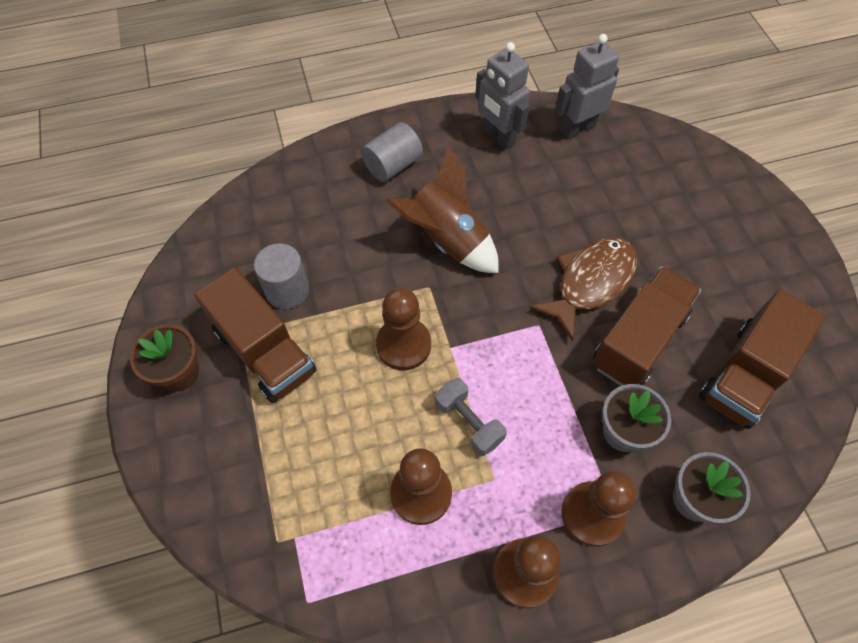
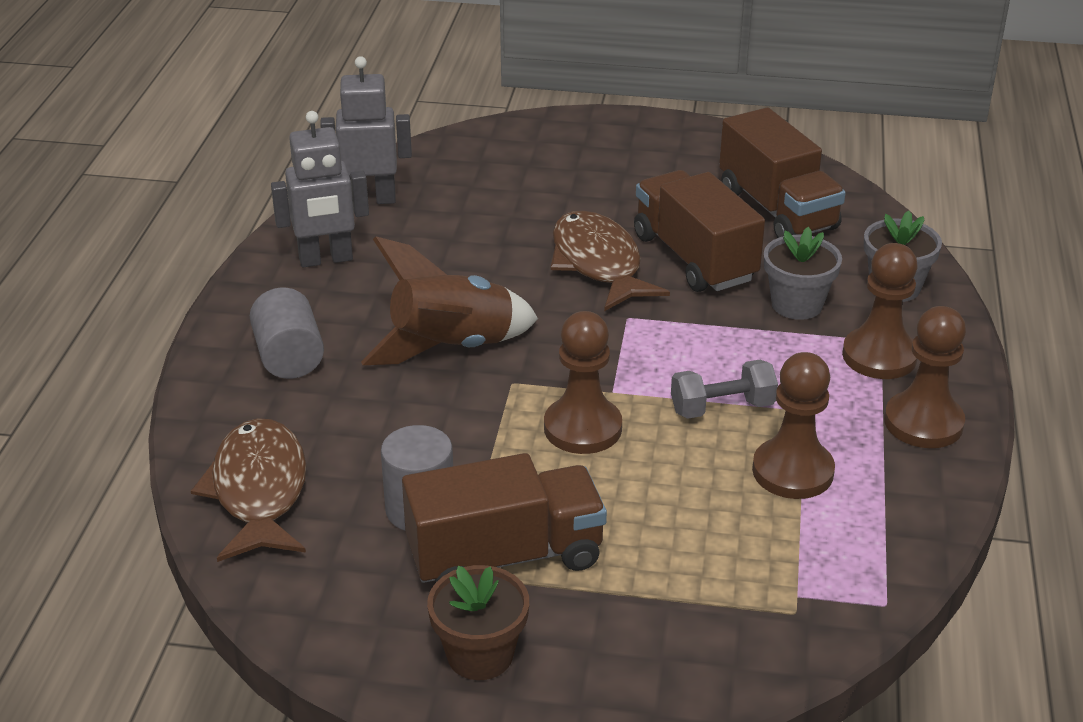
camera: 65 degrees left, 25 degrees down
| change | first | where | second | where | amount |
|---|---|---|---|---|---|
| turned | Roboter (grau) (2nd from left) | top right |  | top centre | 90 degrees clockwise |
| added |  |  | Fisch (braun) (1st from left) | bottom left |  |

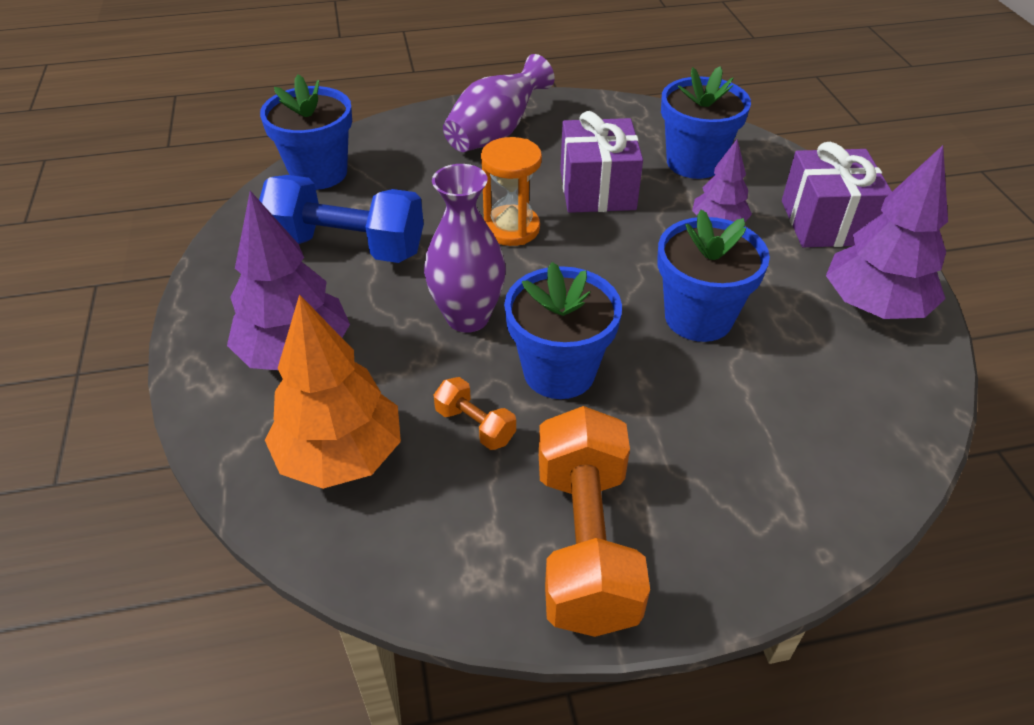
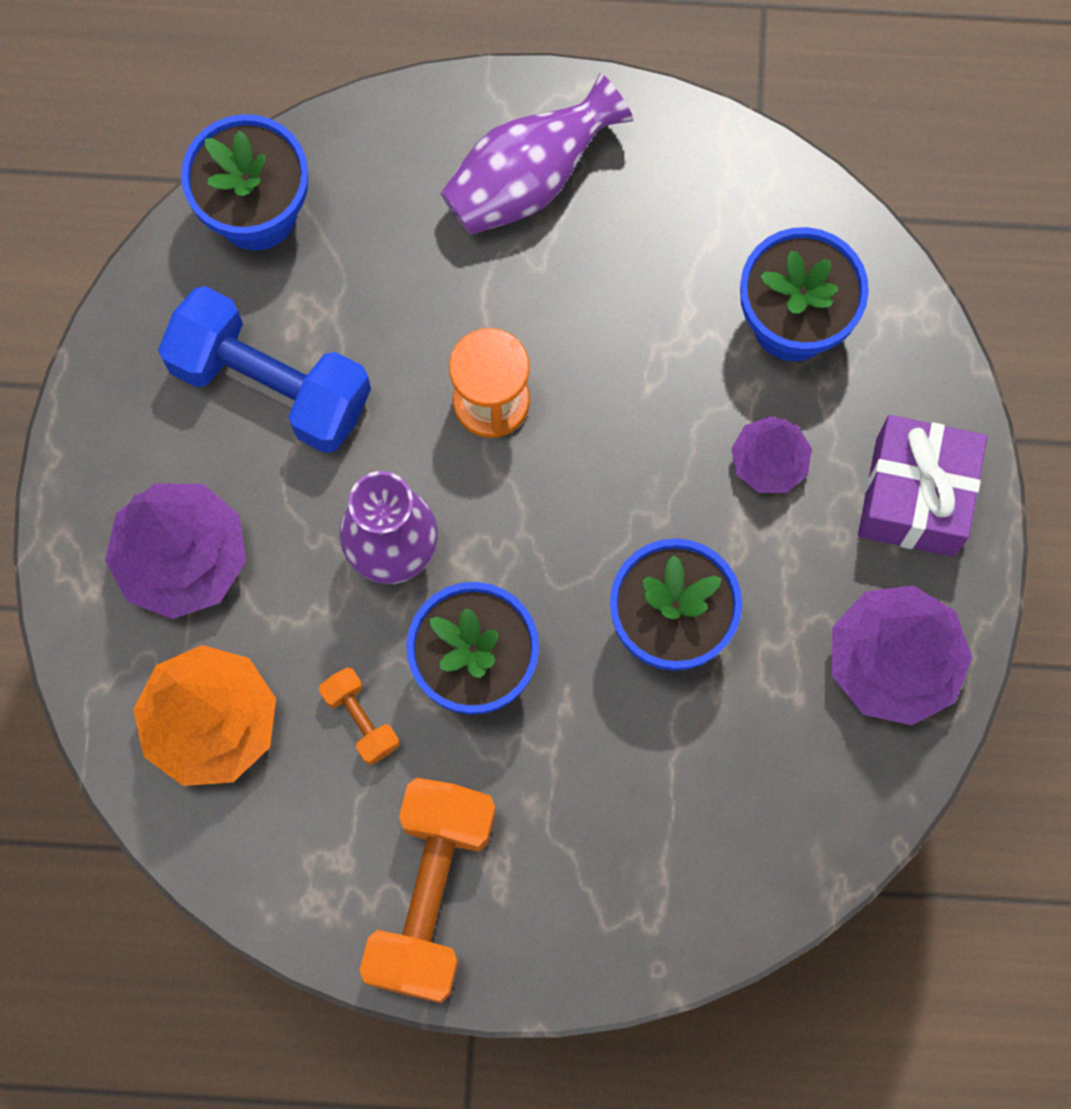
camera: 15 degrees right, 30 degrees up
| change | first | where | second | where | amount |
|---|---|---|---|---|---|
| removed | Geschenk (lila) (1st from left) | top centre |  |  |  |

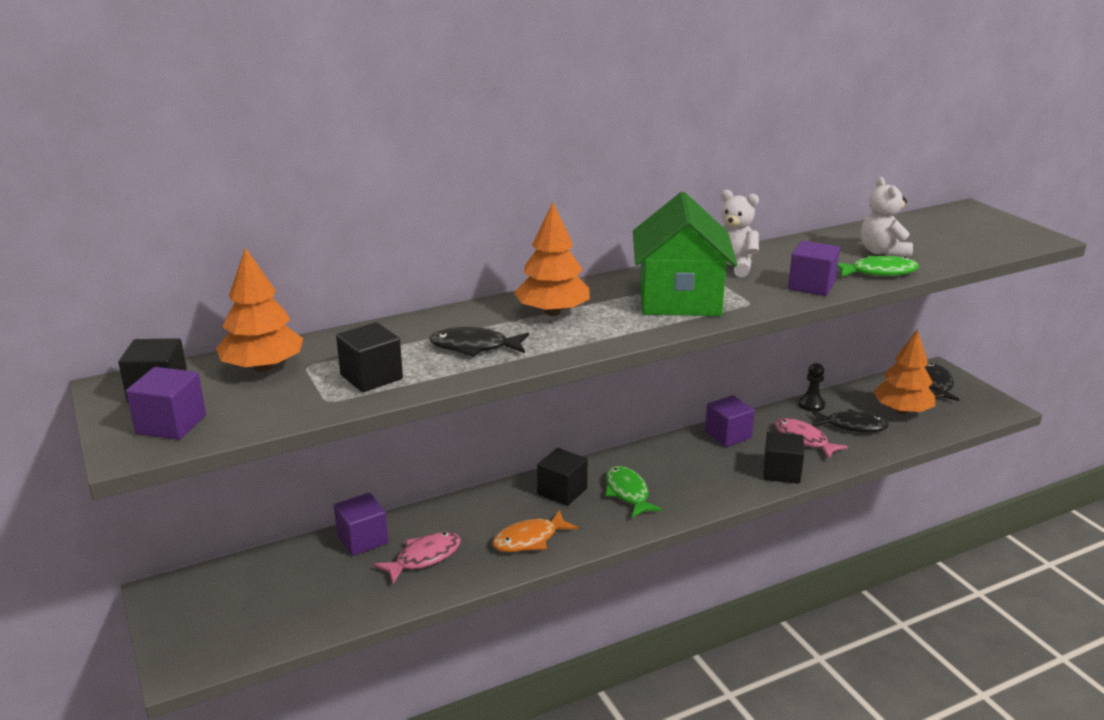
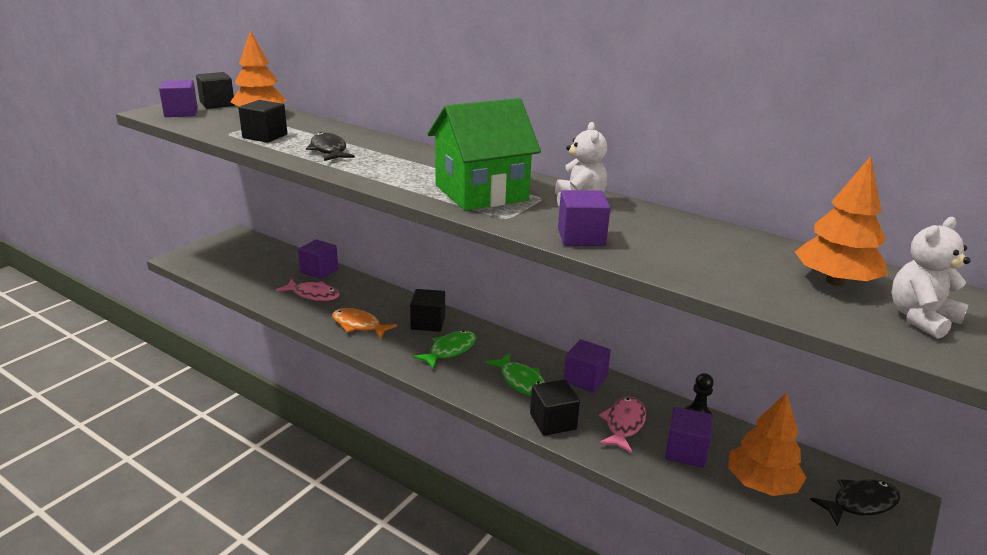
camera: 60 degrees right, 0 degrees up
| change | first | where | second | where | amount |
|---|---|---|---|---|---|
| moved | Teddybär (weiß) (2nd from left) | top right |  | middle right |  |
| moved | Baum (orange) (2nd from left in the first image) | centre | Baum (orange) (3rd from left) | middle right |  |
| moved | Fisch (grün) (2nd from left) | middle right |  | bottom centre |  |
| replaced | Fisch (schwarz) (2nd from left) | middle right | Kubus (lila) (5th from left) | bottom right |  |

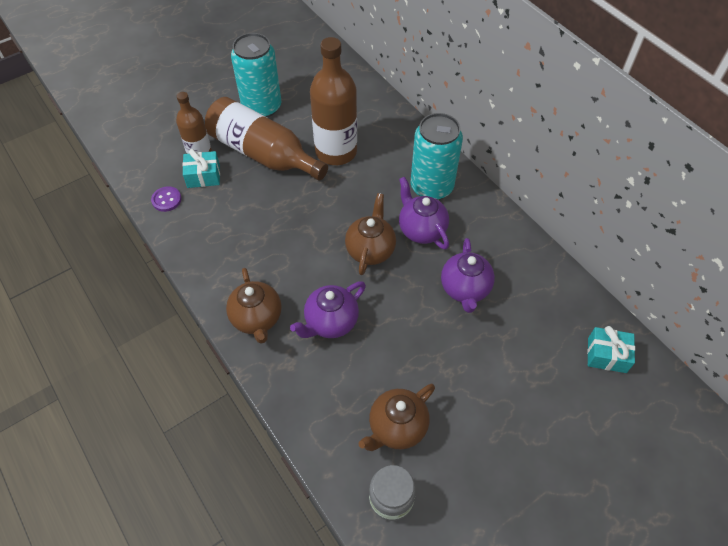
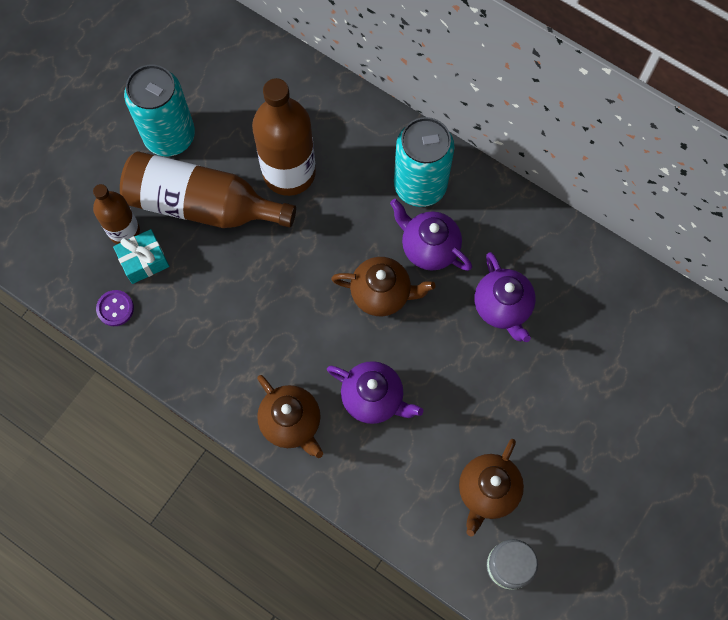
camera: 20 degrees left, 15 degrees up
| change | first | where | second | where | amount |
|---|---|---|---|---|---|
| turned | Teekanne (braun) (2nd from left) | centre |  | centre | 105 degrees clockwise |
| turned | Teekanne (lila) (1st from left) | centre |  | centre | 90 degrees counterclockwise |
| removed | Geschenk (türkis) (2nd from left) | middle right |  |  |  |

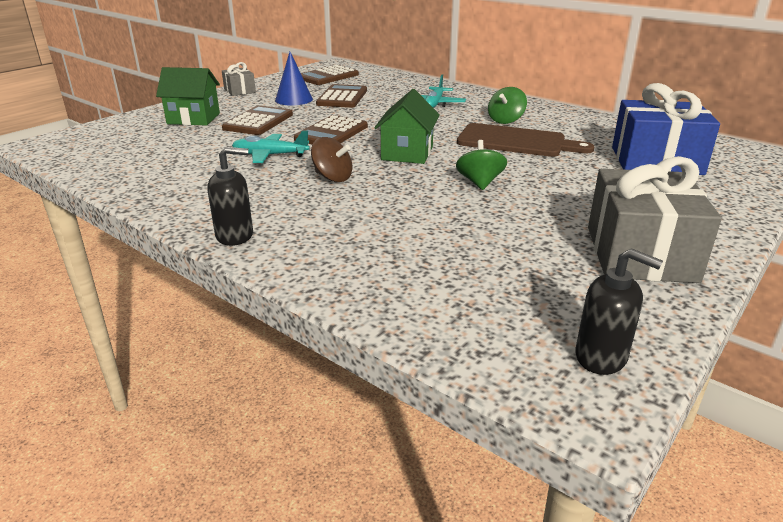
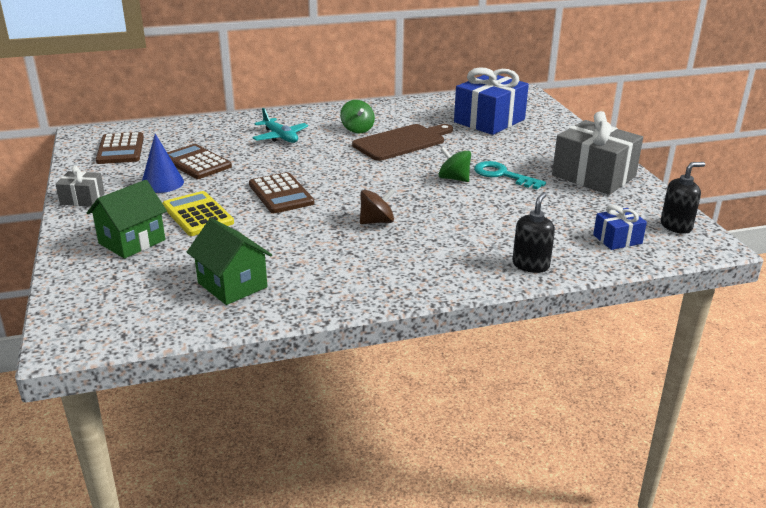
camera: 55 degrees left, 0 degrees up
| change | first | where | second | where | amount |
|---|---|---|---|---|---|
| moved | Haus (grün) (2nd from left) | top centre |  | middle left |  |
| recoloured | Taschenrechner (braun) (1st from left) | top left | Taschenrechner (gelb) | middle left |  |
| removed | Flugzeug (türkis) (1st from left) | top centre |  |  |  |
| moved | Seifenspender (schwarz) (1st from left) | middle left |  | middle right |  |
| added |  |  | Schlüssel (türkis) | centre |  |
| added |  |  | Geschenk (blau) (2nd from left) | middle right |  |

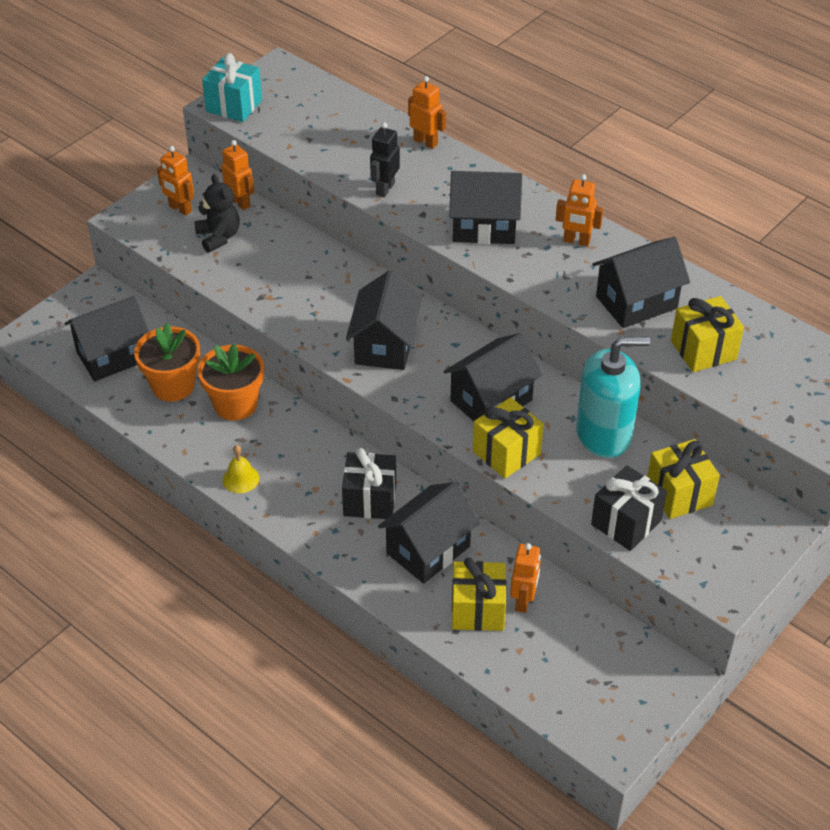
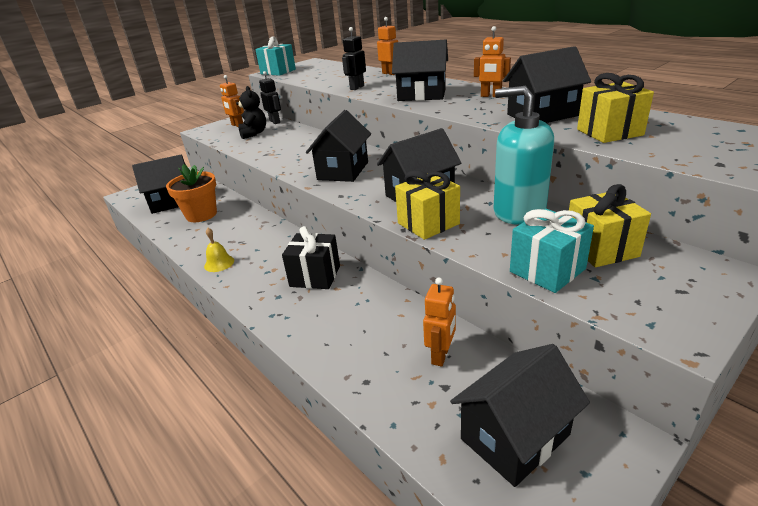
camera: 10 degrees right, 15 degrees down
| change | first | where | second | where | amount |
|---|---|---|---|---|---|
| recoloured | Roboter (orange) (2nd from left) | top left | Roboter (schwarz) (1st from left) | top centre |  |
| turned | Seifenspender (türkis) | middle right |  | top right | 150 degrees counterclockwise |
| removed | Blumentopf (orange) (2nd from left) | middle left |  |  |  |
| recoloured | Geschenk (schwarz) (2nd from left) | middle right | Geschenk (türkis) (2nd from left) | middle right |  |
| moved | Haus (schwarz) (3rd from left in the first image) | centre | Haus (schwarz) (5th from left) | bottom right |  |
| removed | Geschenk (gelb) (1st from left) | bottom centre |  |  |  |

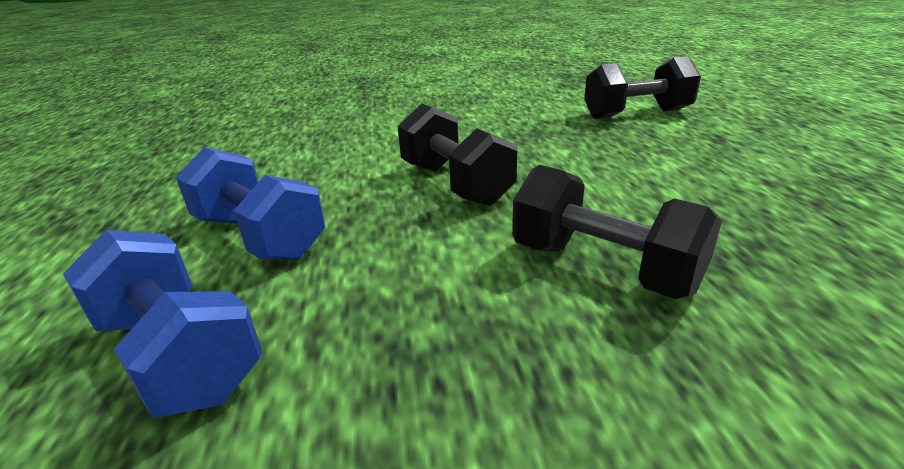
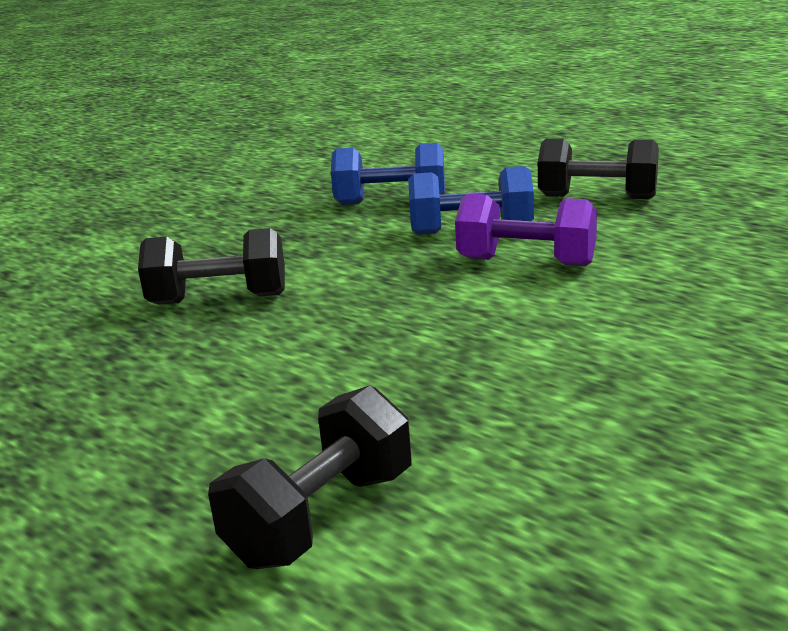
camera: 140 degrees right, 5 degrees down
| change | first | where | second | where | amount |
|---|---|---|---|---|---|
| moved | Hantel (schwarz) (1st from left in the first image) | top centre | Hantel (schwarz) (3rd from left) | top right |  |
| added |  |  | Hantel (lila) | middle right |  |

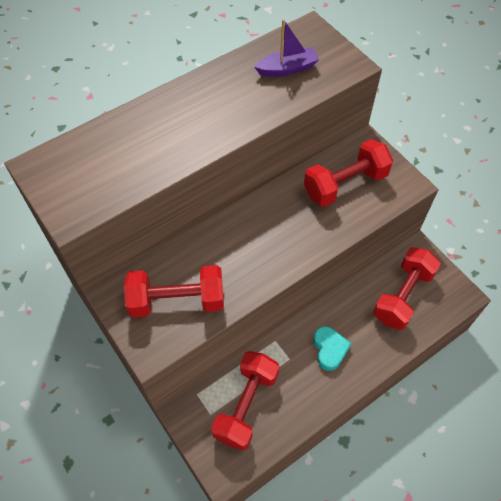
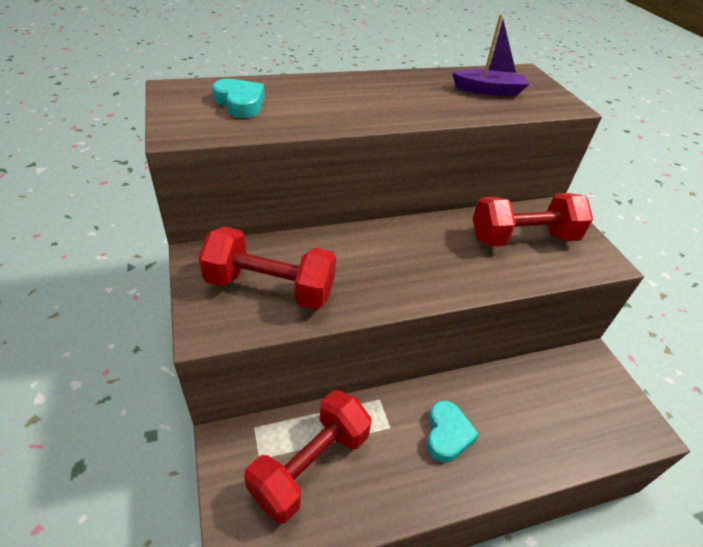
camera: 15 degrees right, 15 degrees down
| change | first | where | second | where | amount |
|---|---|---|---|---|---|
| removed | Hantel (rot) (4th from left) | middle right |  |  |  |
| added |  |  | Herz (türkis) (1st from left) | top centre |  |

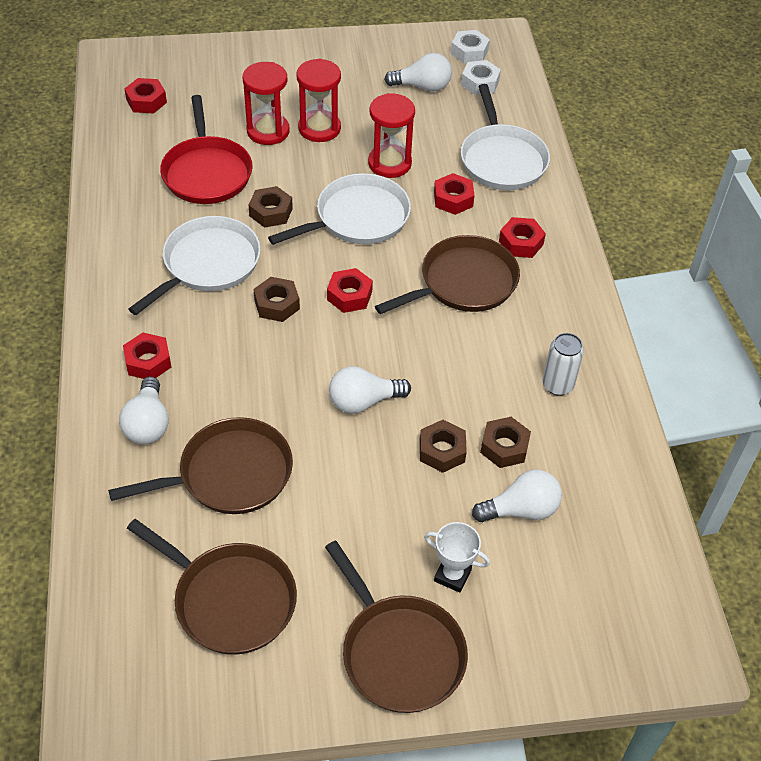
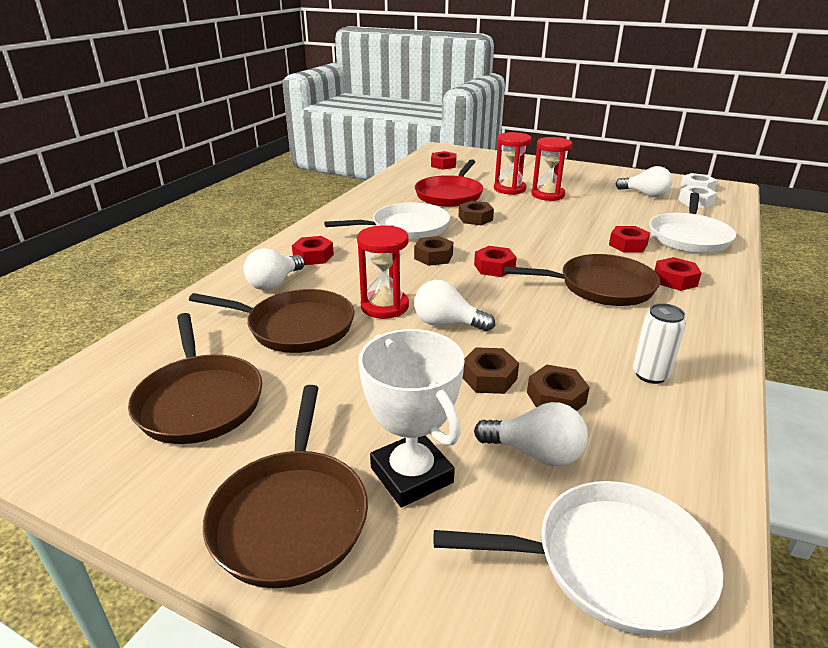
camera: 35 degrees right, 20 degrees down
| change | first | where | second | where | amount |
|---|---|---|---|---|---|
| moved | Sanduhr (rot) (3rd from left in the first image) | top centre | Sanduhr (rot) (1st from left) | centre |  |
| moved | Pfanne (weiß) (2nd from left) | top centre |  | bottom right |  |
| resized | Pokal (weiß) | bottom centre |  | centre | x1.73 |

